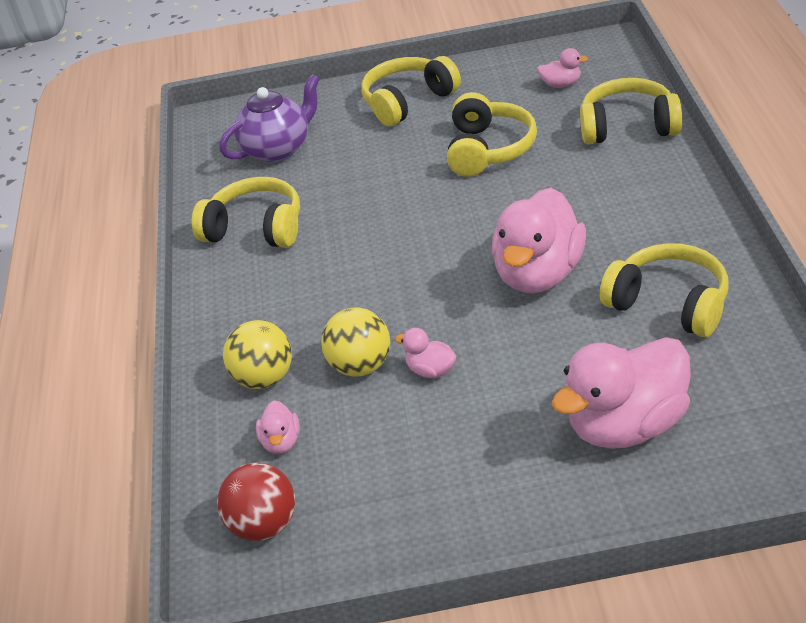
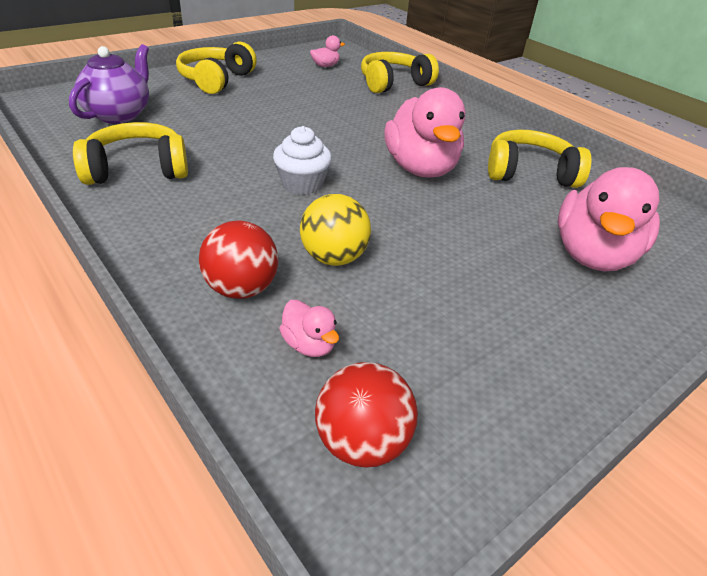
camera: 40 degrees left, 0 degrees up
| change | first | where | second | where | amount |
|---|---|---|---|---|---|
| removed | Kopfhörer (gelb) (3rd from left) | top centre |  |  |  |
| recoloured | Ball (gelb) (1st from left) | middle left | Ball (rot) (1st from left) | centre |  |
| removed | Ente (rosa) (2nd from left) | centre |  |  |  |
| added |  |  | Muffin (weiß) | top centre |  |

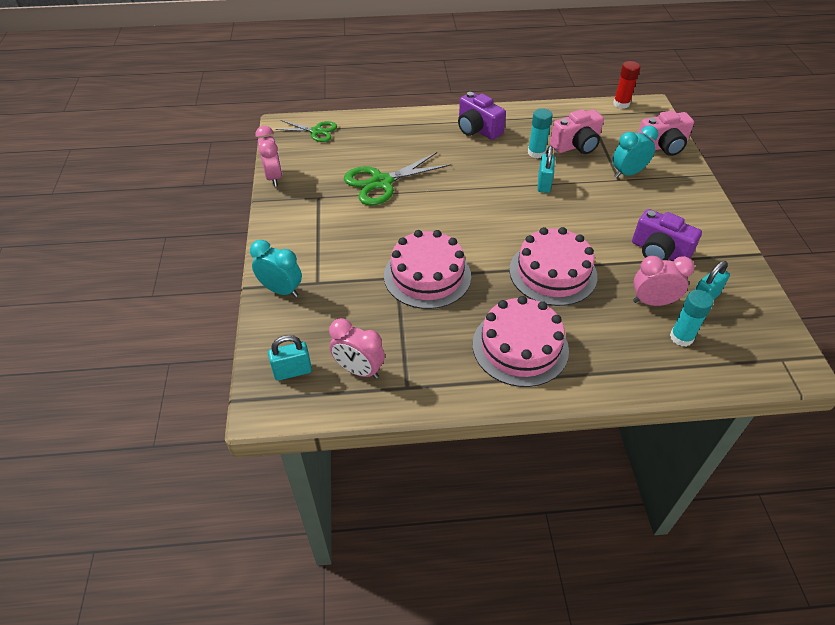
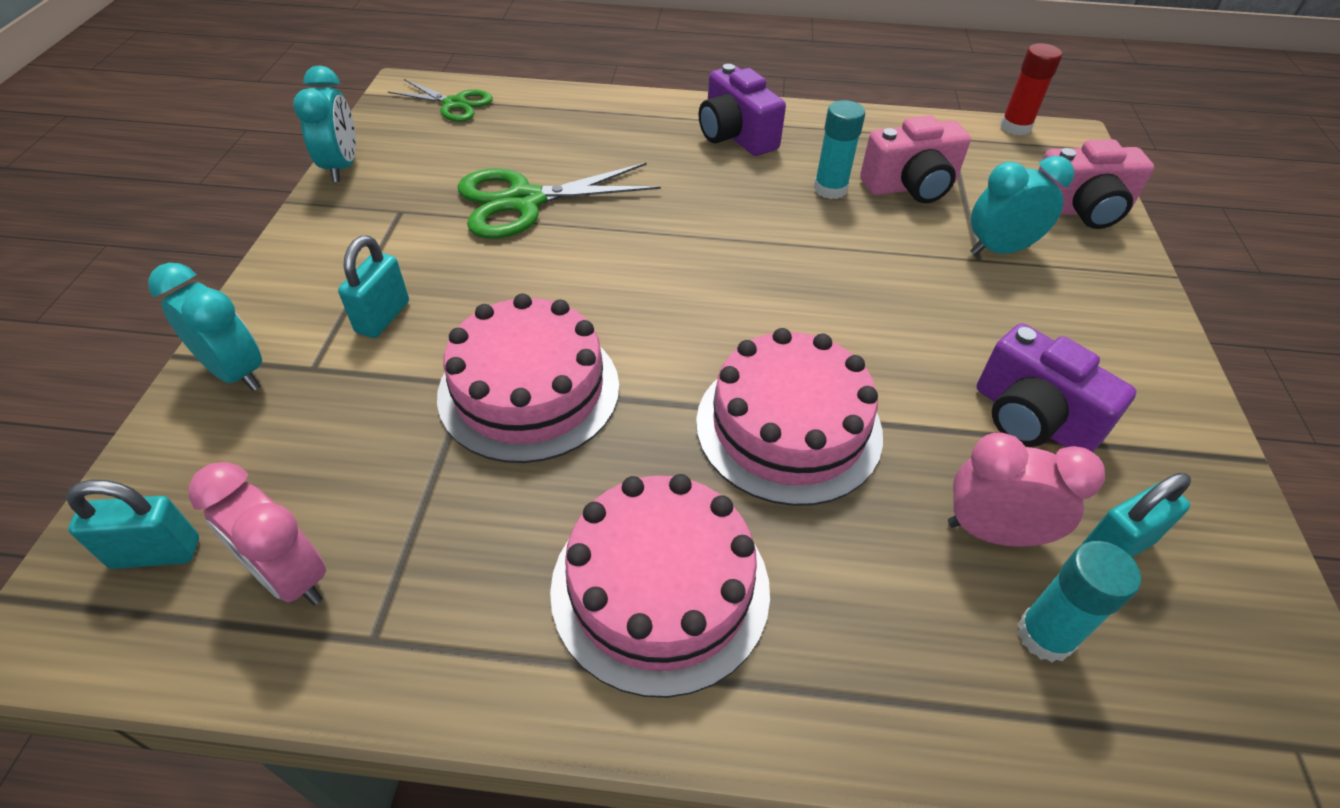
camera: 10 degrees right, 0 degrees up
| change | first | where | second | where | amount |
|---|---|---|---|---|---|
| recoloured | Wecker (rosa) (1st from left) | top left | Wecker (türkis) (2nd from left) | top left |  |
| moved | Vorhängeschloss (türkis) (2nd from left) | top centre |  | middle left |  |

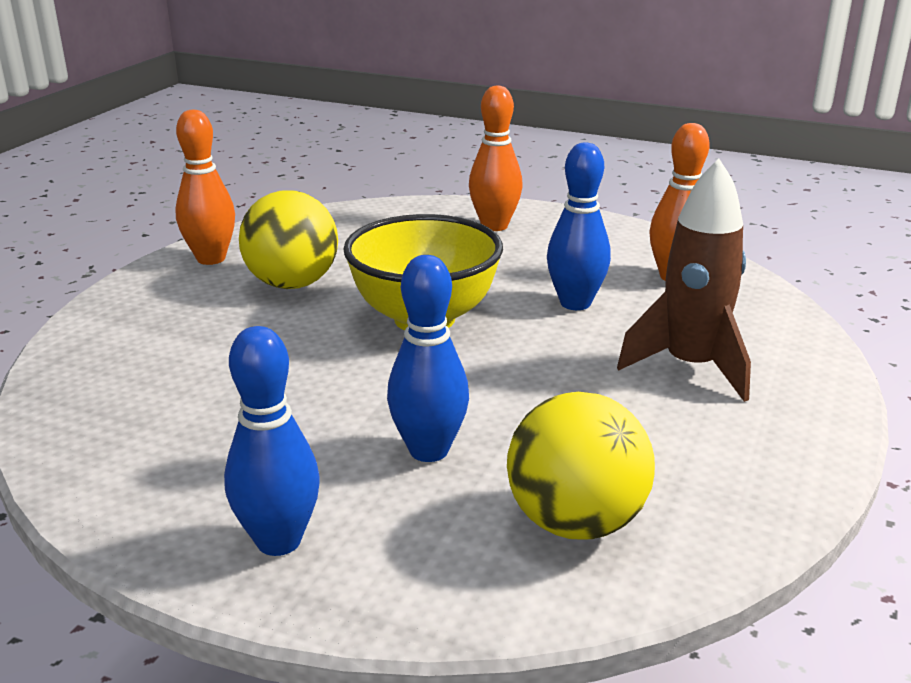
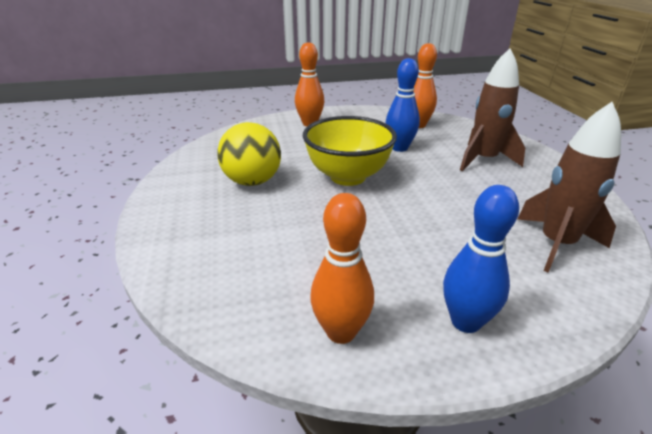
camera: 35 degrees left, 5 degrees up
| change | first | where | second | where | amount |
|---|---|---|---|---|---|
| moved | Bowlingkegel (orange) (1st from left in the first image) | top left | Bowlingkegel (orange) (2nd from left) | centre |  |
| removed | Bowlingkegel (blau) (2nd from left) | centre |  |  |  |
| replaced | Ball (gelb) (2nd from left) | bottom centre | Rakete (braun) (2nd from left) | middle right |  |

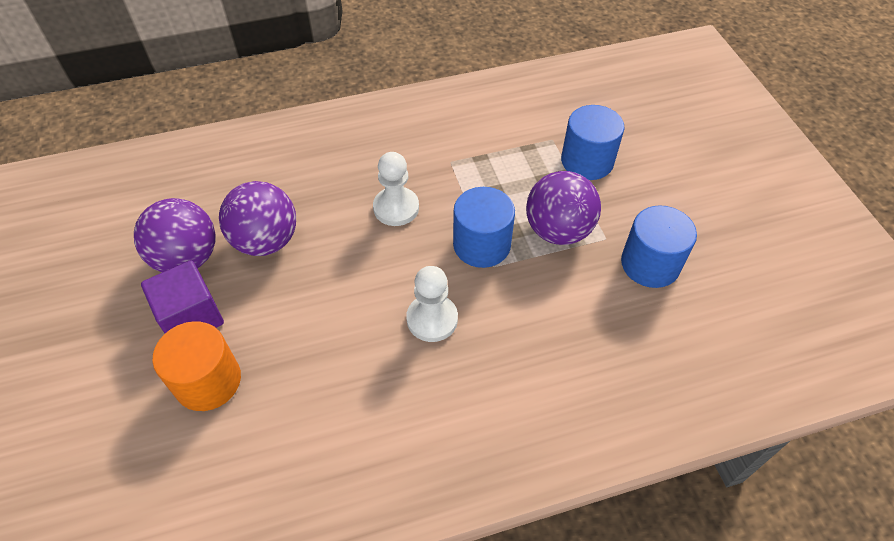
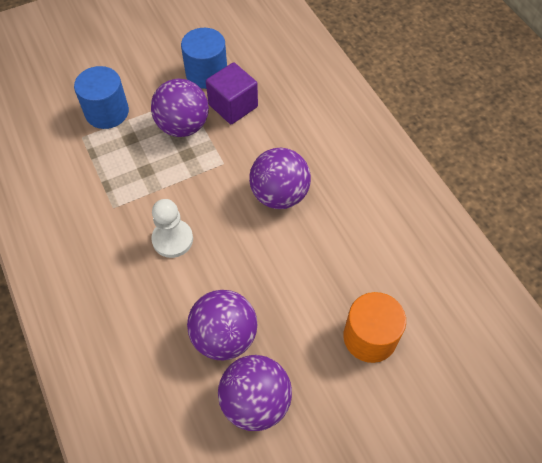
camera: 100 degrees left, 5 degrees up
| change | first | where | second | where | amount |
|---|---|---|---|---|---|
| removed | Vollzylinder (blau) (1st from left) | centre |  |  |  |
| moved | Kubus (lila) | middle left |  | top centre |  |
| replaced | Bauer (weiß) (2nd from left) | centre | Ball (lila) (4th from left) | centre |  |

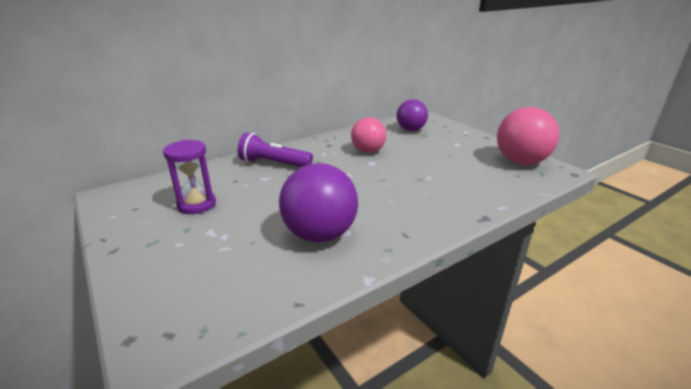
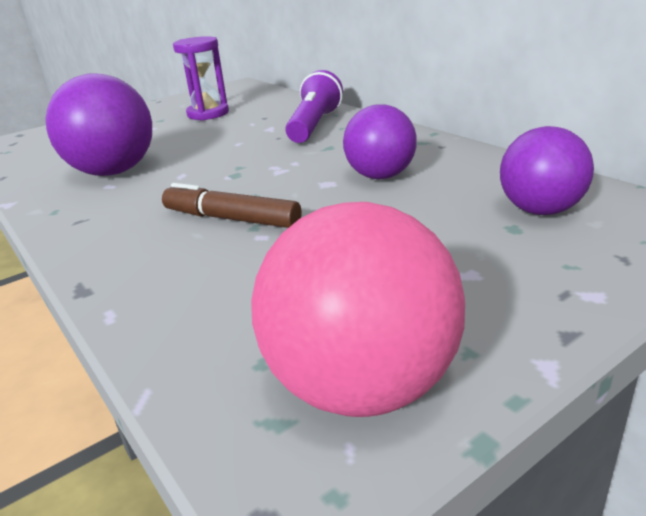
camera: 90 degrees right, 0 degrees up
| change | first | where | second | where | amount |
|---|---|---|---|---|---|
| recoloured | Ball (rosa) (1st from left) | centre | Ball (lila) (2nd from left) | top centre |  |
| added |  |  | Filzstift (braun) | centre |  |

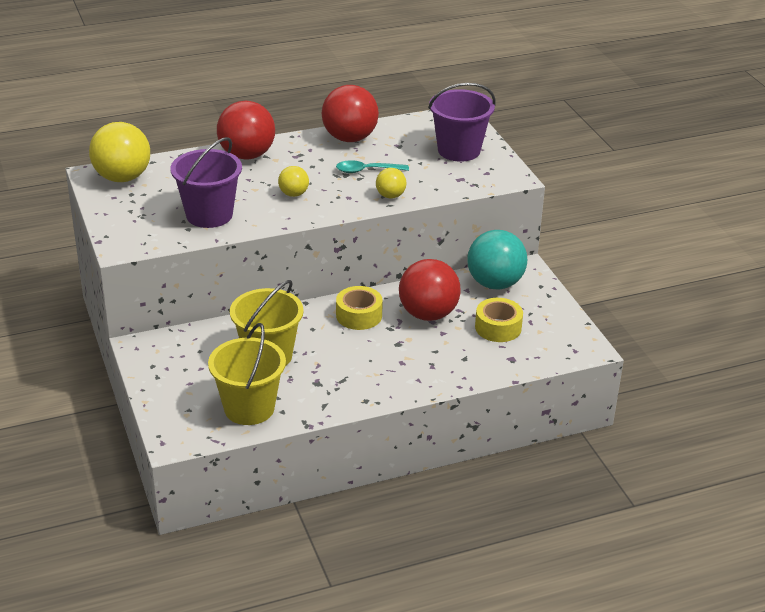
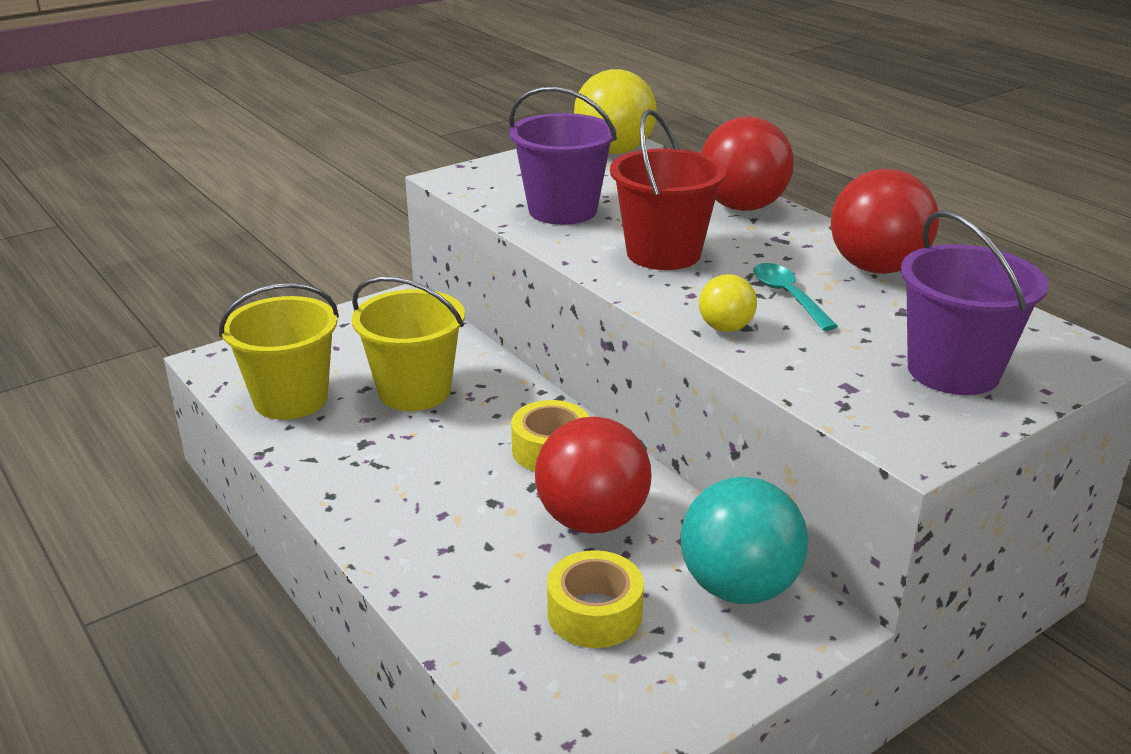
camera: 75 degrees right, 5 degrees down
| change | first | where | second | where | amount |
|---|---|---|---|---|---|
| replaced | Ball (gelb) (2nd from left) | top centre | Eimer (rot) | top centre |  |

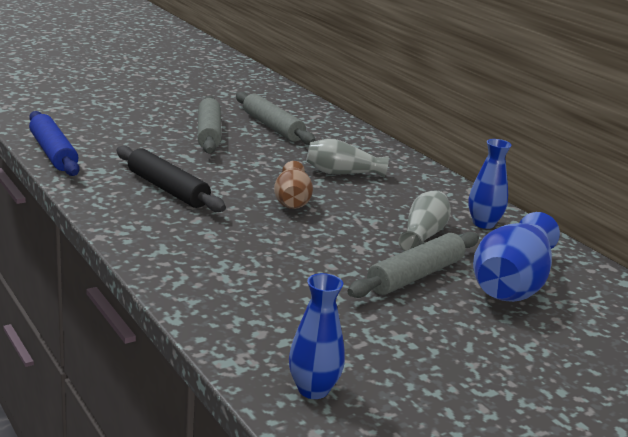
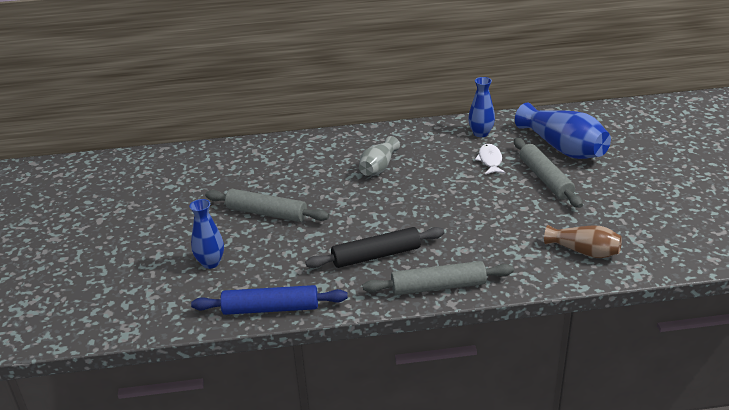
camera: 60 degrees left, 10 degrees up
| change | first | where | second | where | amount |
|---|---|---|---|---|---|
| moved | Nudelholz (grau) (2nd from left) | top centre |  | bottom centre |  |
| moved | Vase (braun) | centre |  | middle right |  |
| replaced | Vase (grau) (2nd from left) | middle right | Fisch (weiß) | middle right |  |
| moved | Vase (blau) (1st from left) | bottom centre |  | middle left |  |

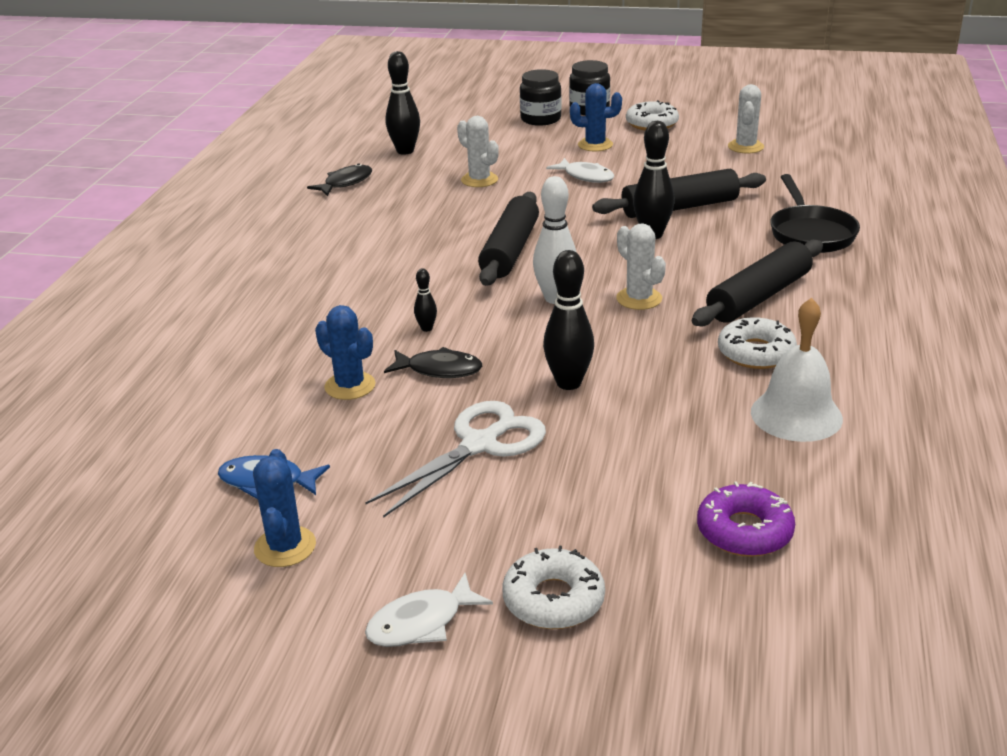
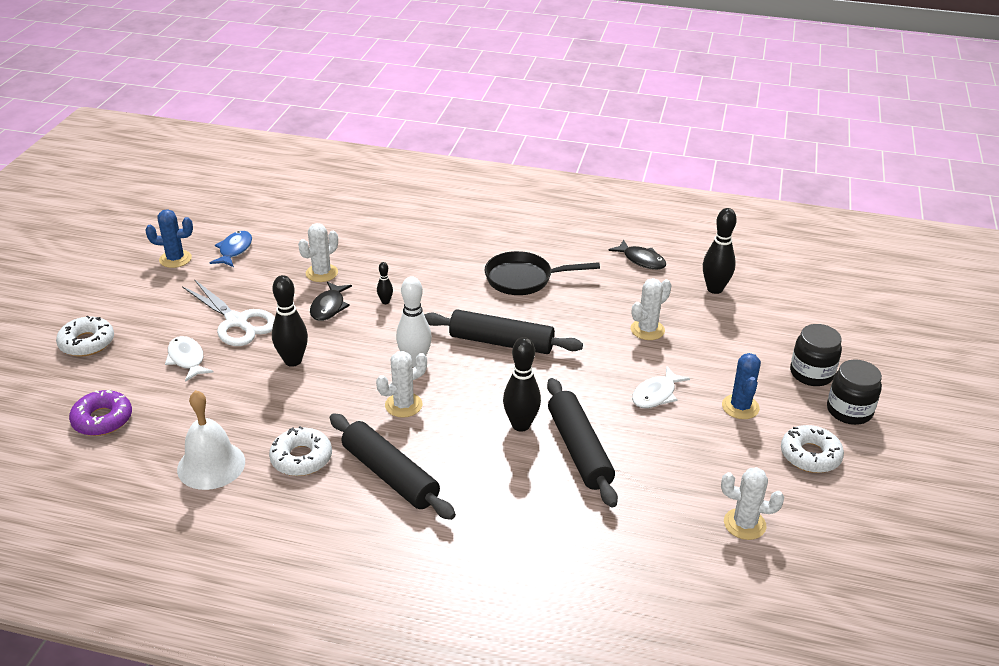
camera: 90 degrees right, 5 degrees up
| change | first | where | second | where | amount |
|---|---|---|---|---|---|
| moved | Pfanne (schwarz) | top right |  | centre |  |
| recoloured | Kaktus (blau) (2nd from left) | centre | Kaktus (weiß) (1st from left) | middle left |  |
| moved | Fisch (weiß) (1st from left) | bottom centre |  | middle left |  |

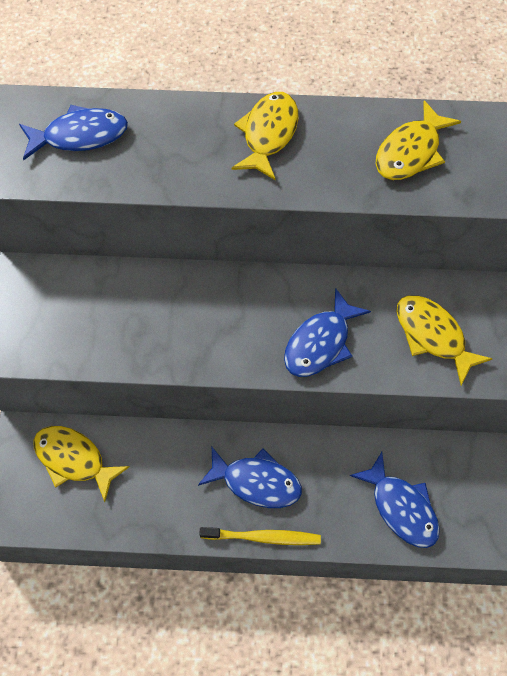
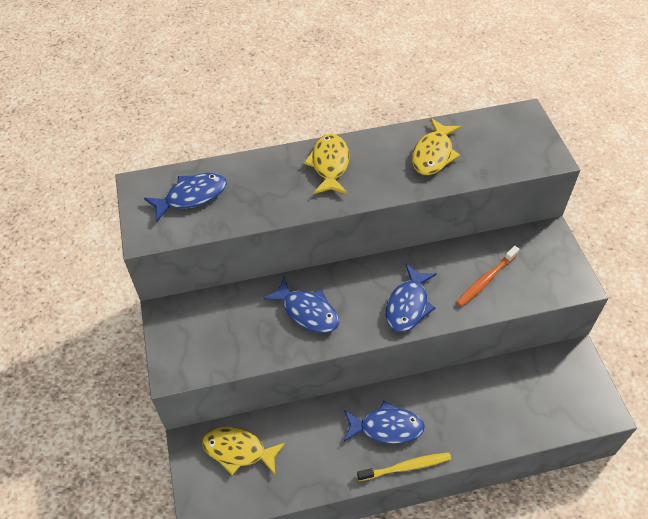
camera: 15 degrees left, 10 degrees down
| change | first | where | second | where | amount |
|---|---|---|---|---|---|
| replaced | Fisch (gelb) (4th from left) | middle right | Zahnbürste (orange) | middle right |  |
| moved | Fisch (blau) (4th from left in the first image) | bottom right | Fisch (blau) (2nd from left) | centre |  |

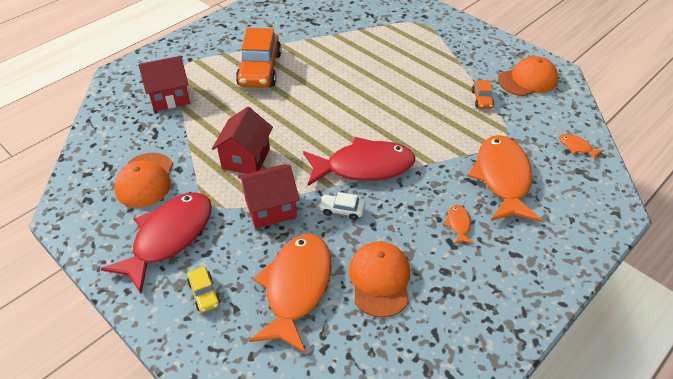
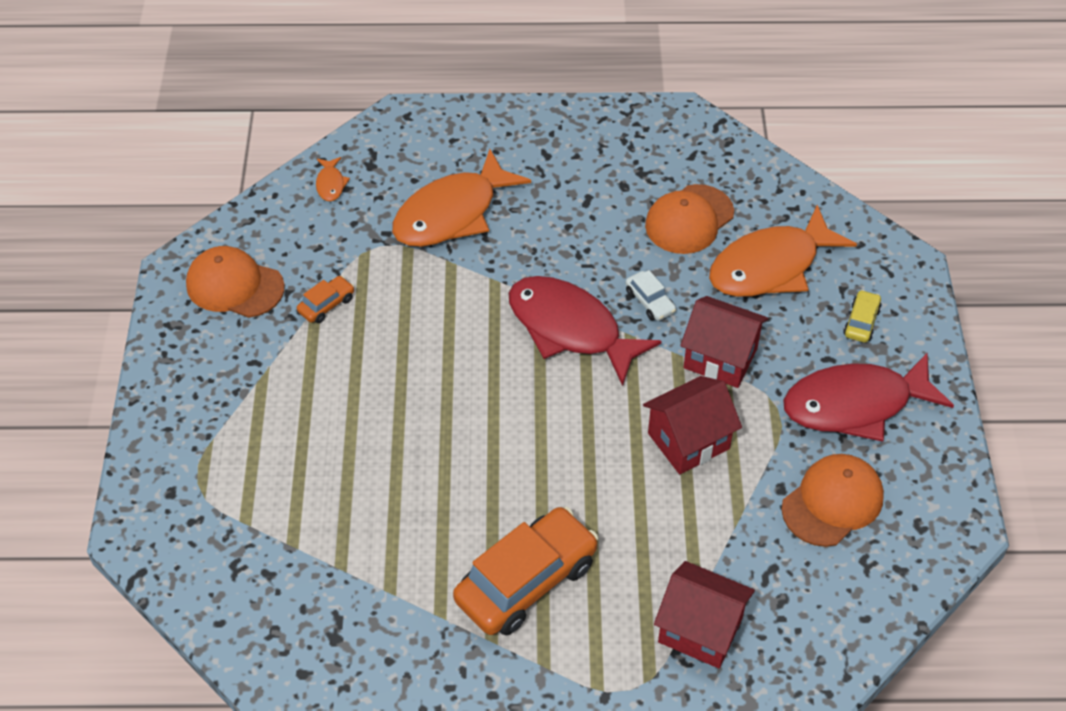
camera: 135 degrees left, 5 degrees up
| change | first | where | second | where | amount |
|---|---|---|---|---|---|
| removed | Fisch (orange) (2nd from left) | middle right |  |  |  |

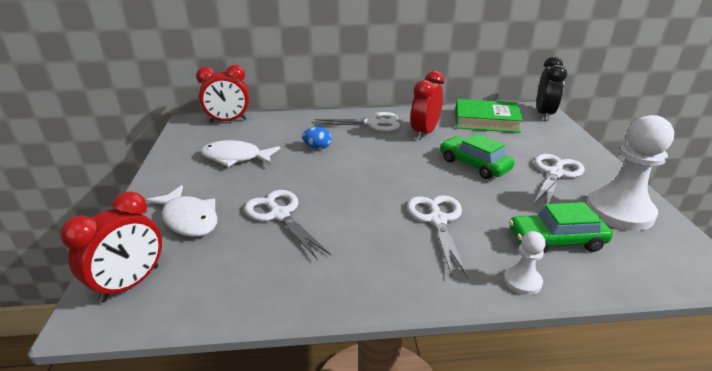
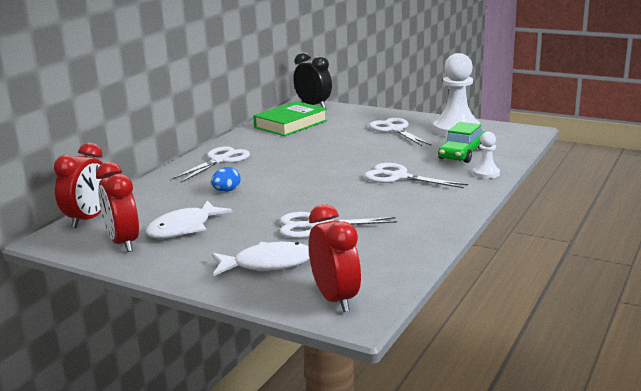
camera: 55 degrees left, 10 degrees down
| change | first | where | second | where | amount |
|---|---|---|---|---|---|
| moved | Wecker (rot) (3rd from left in the first image) | top centre | Wecker (rot) (2nd from left) | middle left |  |
| removed | Auto (grün) (1st from left) | middle right |  |  |  |

